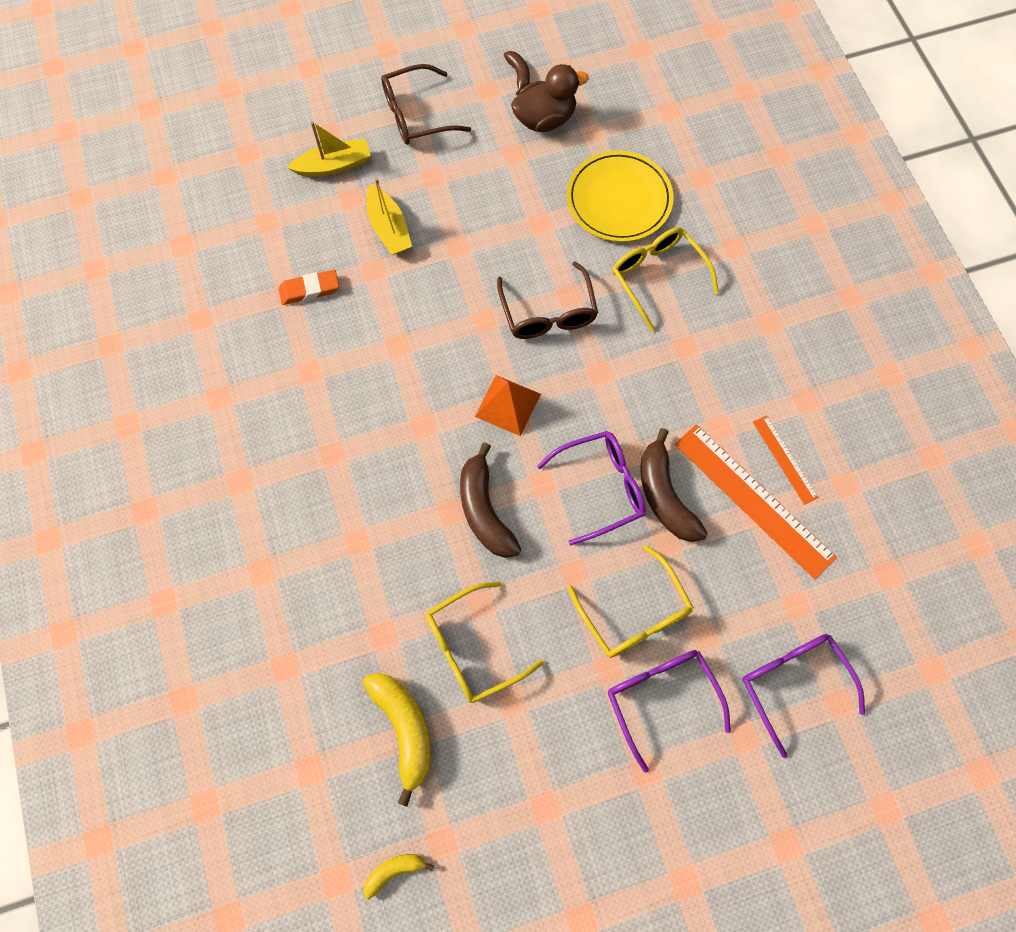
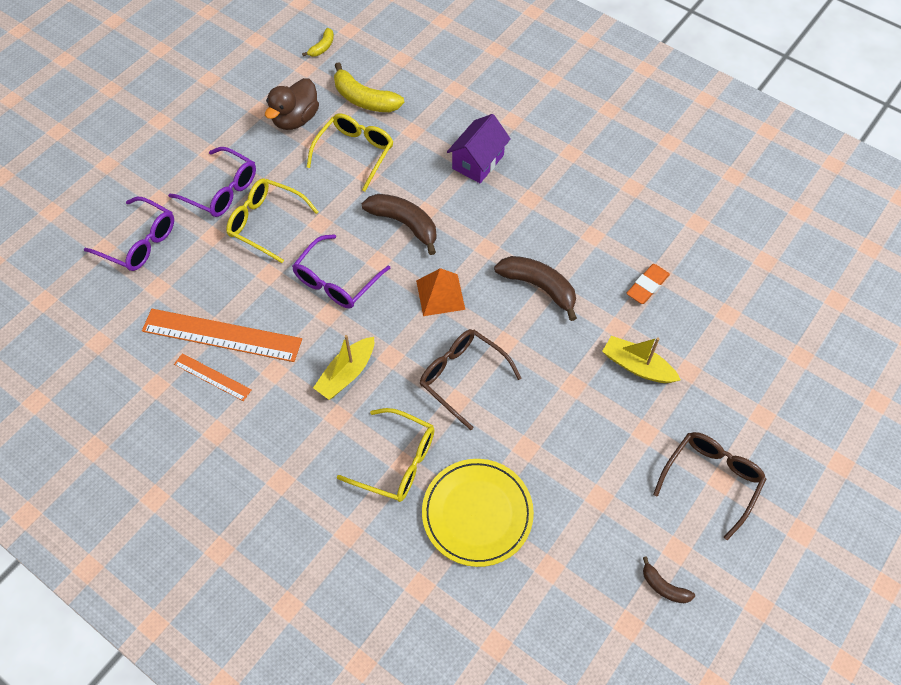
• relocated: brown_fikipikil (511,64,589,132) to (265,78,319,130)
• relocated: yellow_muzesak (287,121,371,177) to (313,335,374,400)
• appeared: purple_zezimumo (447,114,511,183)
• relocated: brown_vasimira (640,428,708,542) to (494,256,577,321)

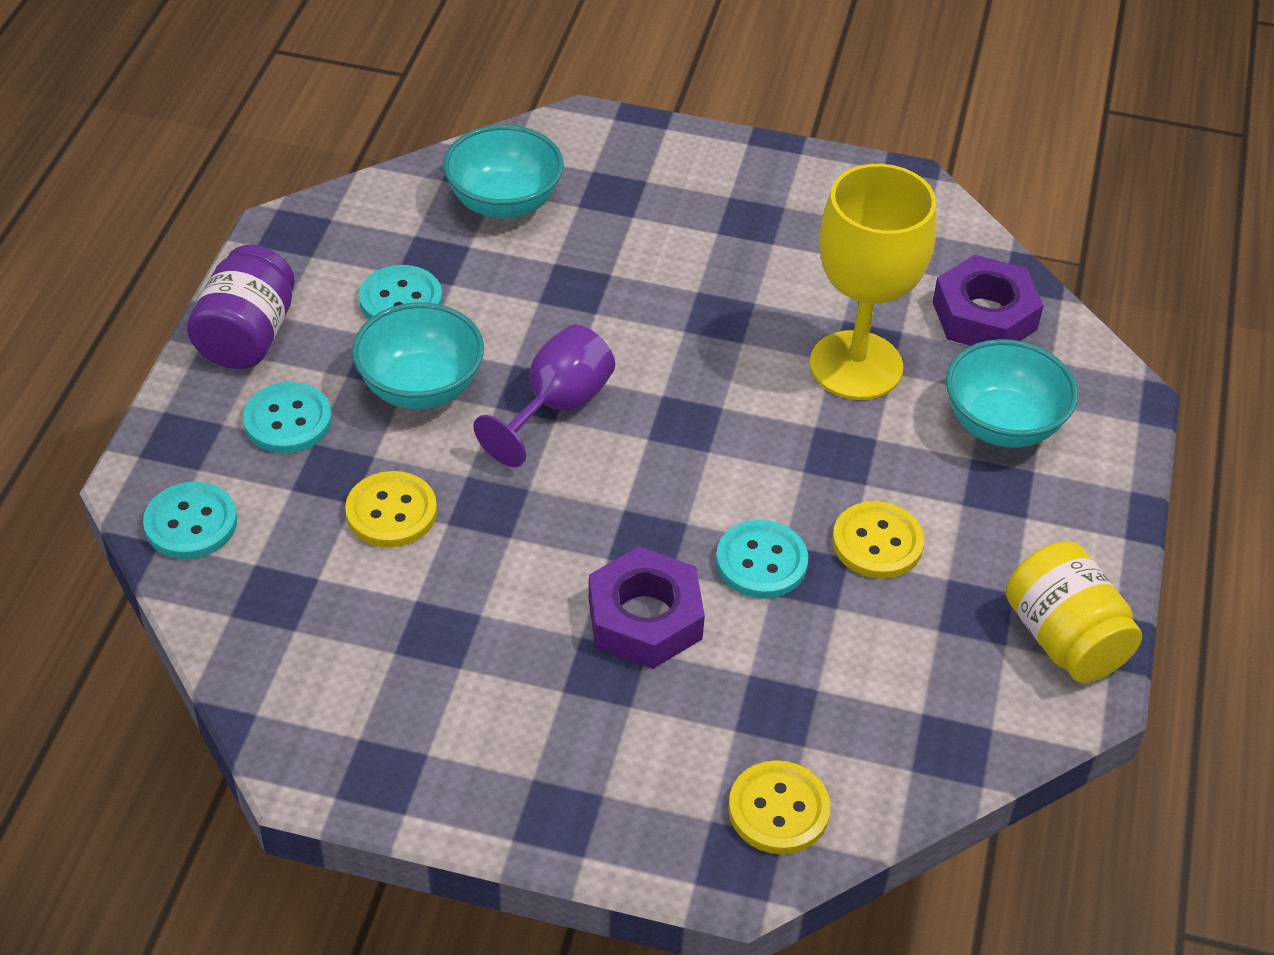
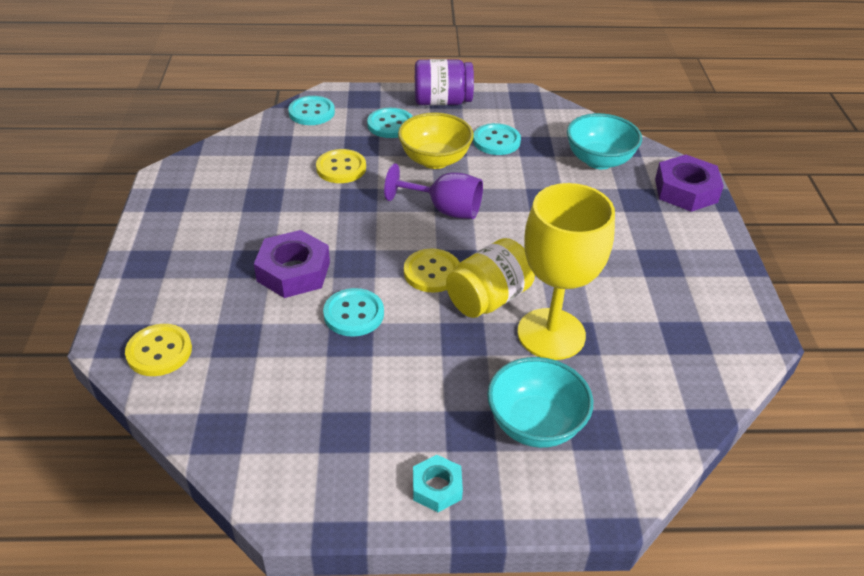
• colour: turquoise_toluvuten (352,302,484,409) to yellow_toluvuten (398,112,474,169)
• relocated: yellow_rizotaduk (832,501,924,579) to (404,248,460,292)
• appeared: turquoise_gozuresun (413,455,463,512)
• relocated: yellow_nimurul (1006,542,1142,683) to (446,238,535,318)
• relocated: purple_gozuresun (933,255,1044,346) to (655,155,724,212)

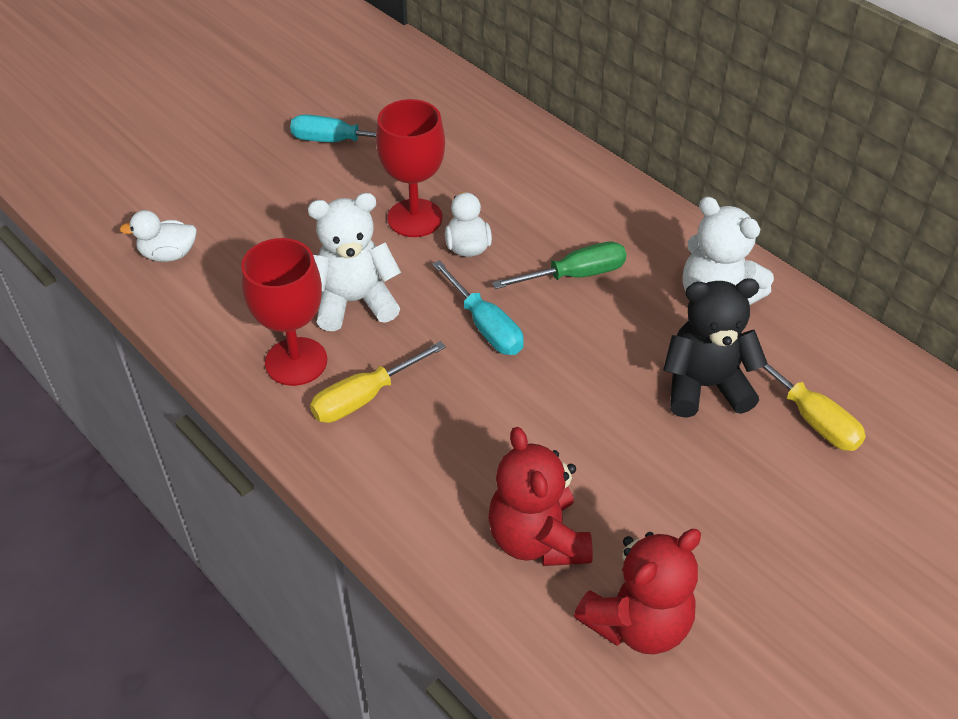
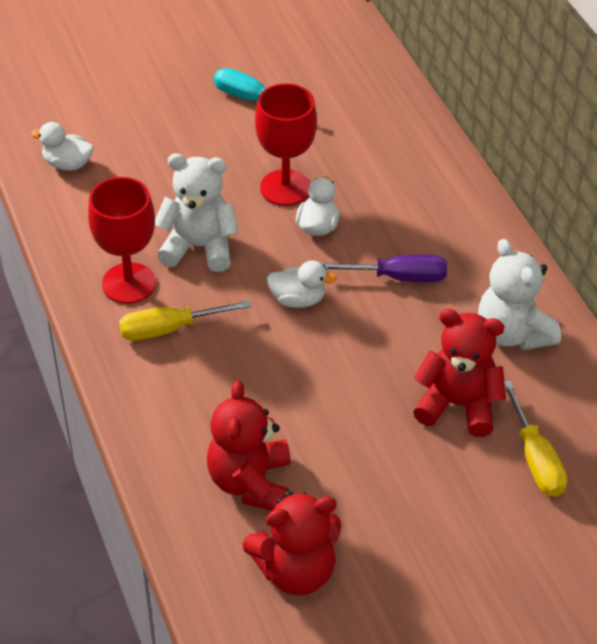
• exchanged: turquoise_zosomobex (432,260,524,355) to white_fikipikil (267,261,337,308)
• colour: green_zosomobex (492,242,627,289) to purple_zosomobex (321,254,447,282)
• colour: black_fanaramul (663,278,768,418) to red_fanaramul (413,309,506,437)

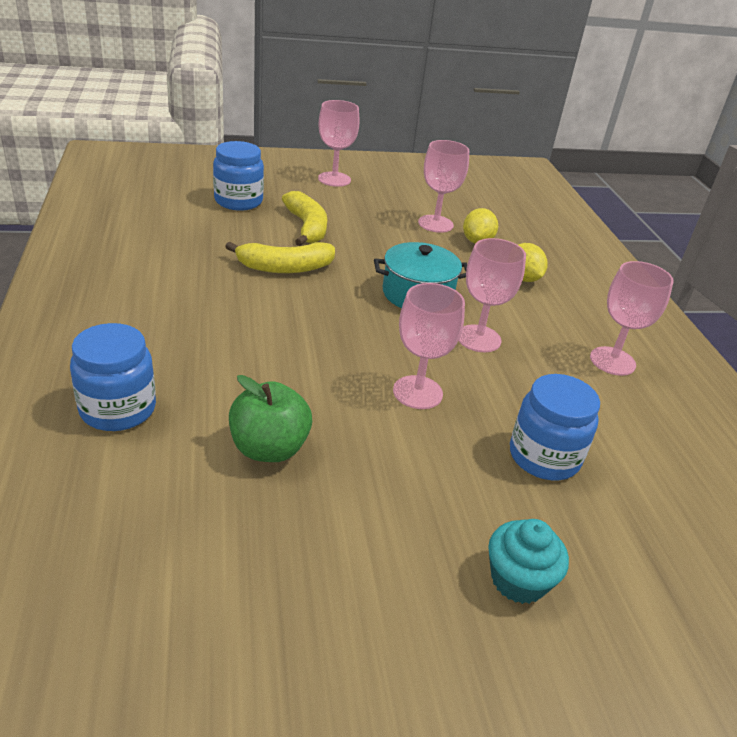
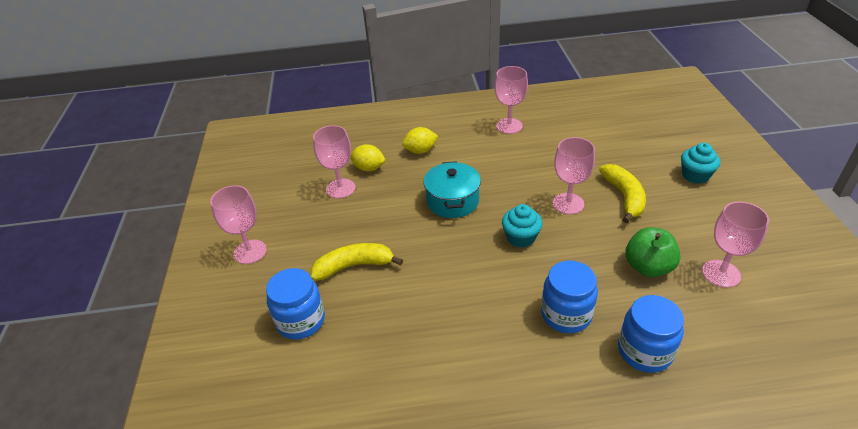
• appeared: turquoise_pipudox (502,204,542,248)
• relocated: blue_nimurul (510,374,600,480) to (541,261,598,333)
• relocated: yellow_vasimira (225,242,335,273) to (599,164,646,223)
• relocated: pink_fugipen (459,238,526,352) to (702,202,769,288)

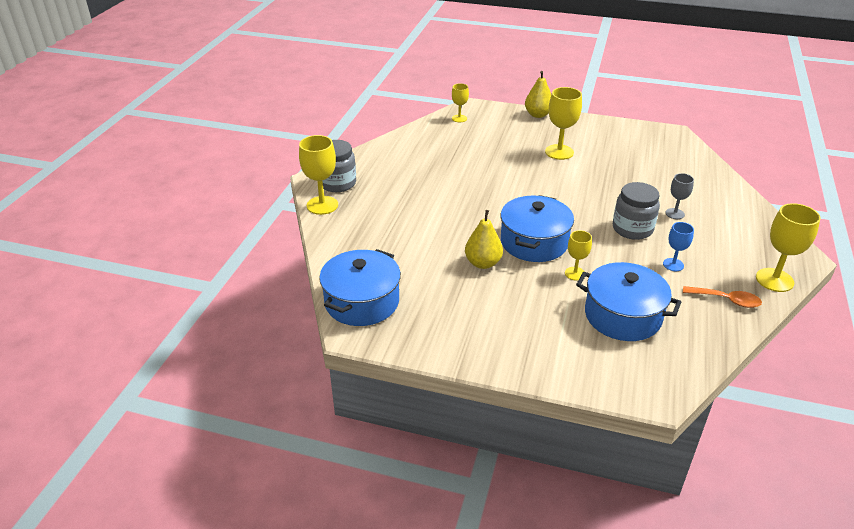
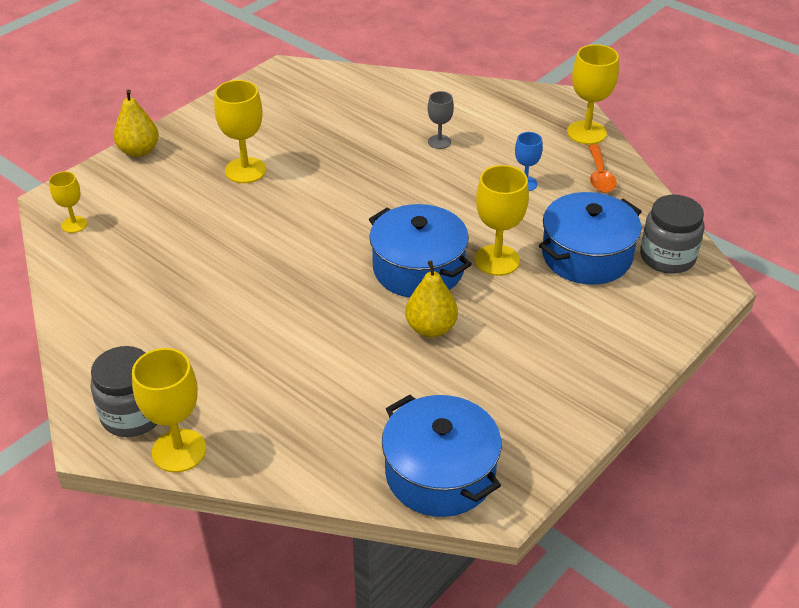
• size: yellow_fugipen (565,230,592,281) = (475,165,529,276) x1.72
• spun: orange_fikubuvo (683,286,762,308) = (588,144,617,193) 135 degrees clockwise
• relocated: grey_nimurul (613,182,660,240) to (640,195,704,274)

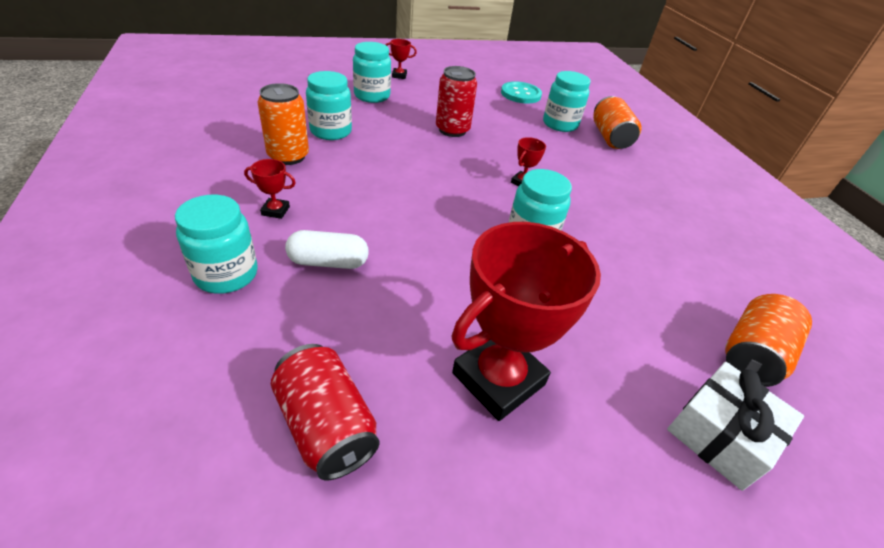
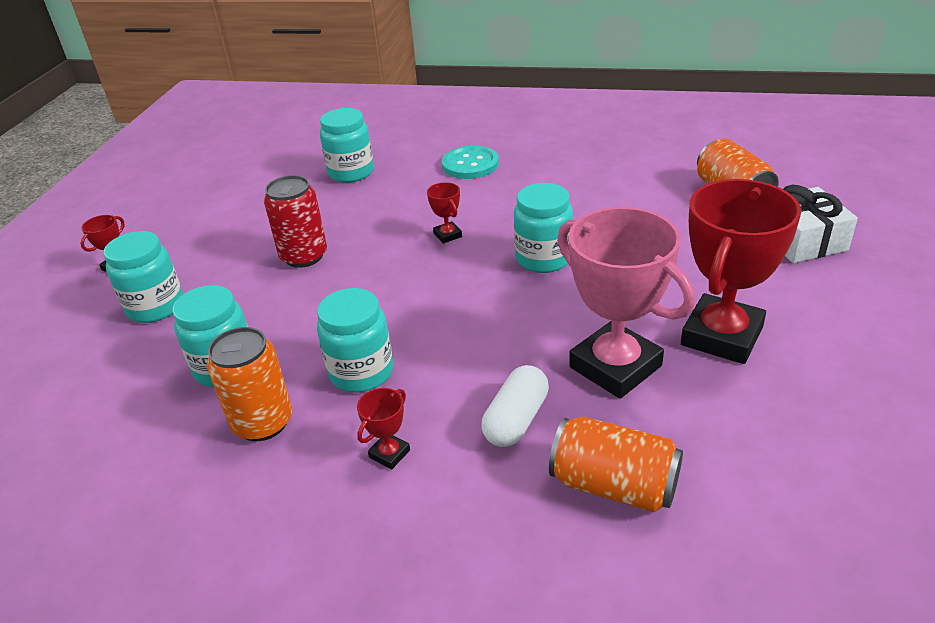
• relocated: turquoise_nimurul (175,195,258,294) to (317,288,393,392)
• relocated: turquoise_rizotaduk (501,81,542,104) to (442,145,499,179)
• relocated: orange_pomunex (593,96,642,149) to (549,416,683,512)
• appeared: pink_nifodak (557,207,695,399)
• spun: red_nifodak (452,222,601,421) = (681,179,802,364) 45 degrees clockwise
• missing: red_pomunex (271,344,380,480)

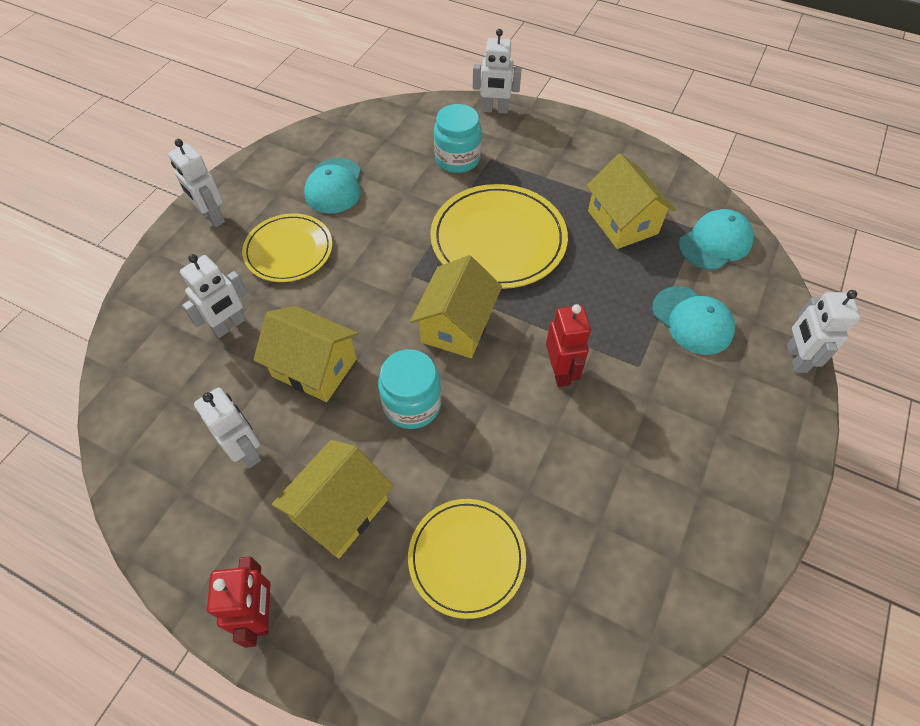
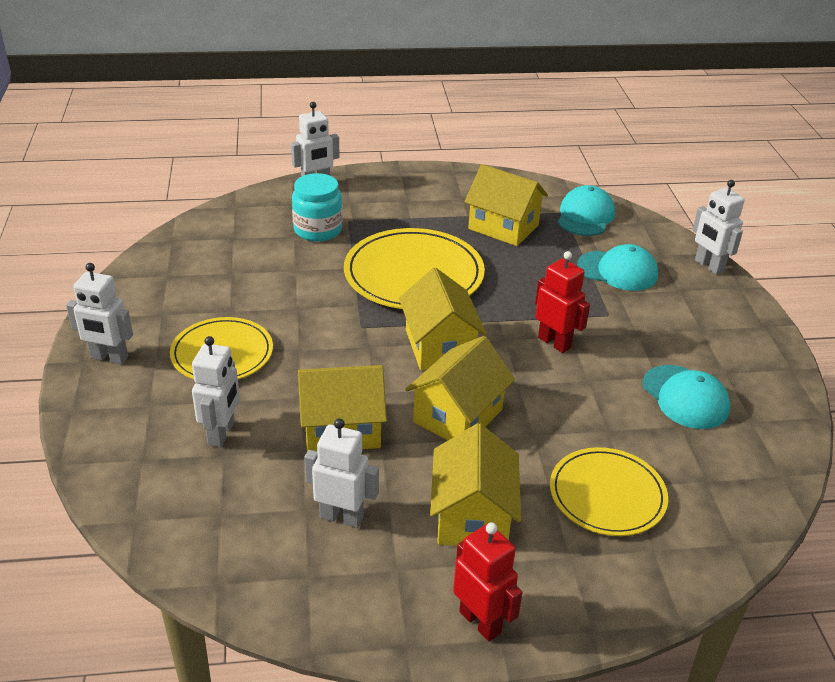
• exchanged: turquoise_nimurul (378,349,442,429) to yellow_zezimumo (405,336,515,440)
• relocated: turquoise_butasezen (304,158,361,214) to (642,365,730,429)

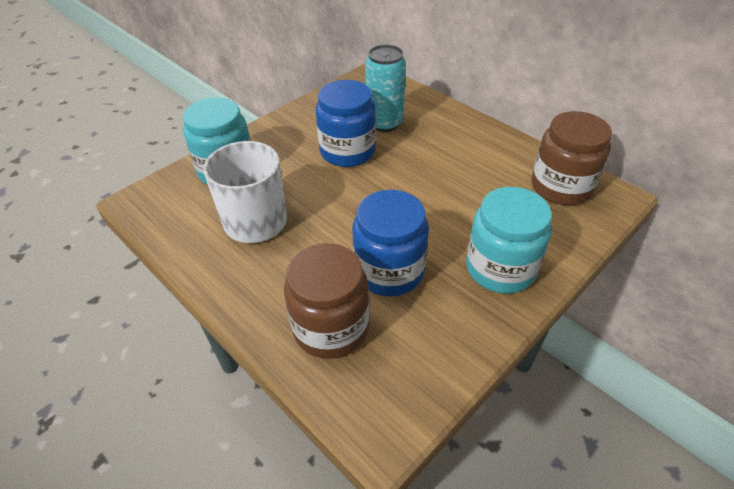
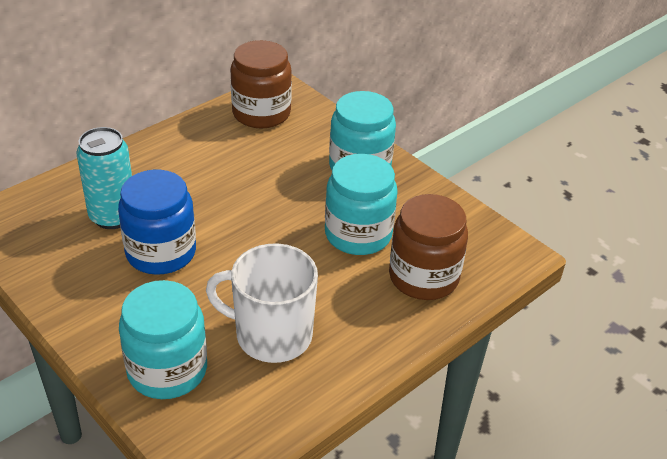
• colour: blue_nimurul (352,190,429,297) to turquoise_nimurul (325,154,398,255)

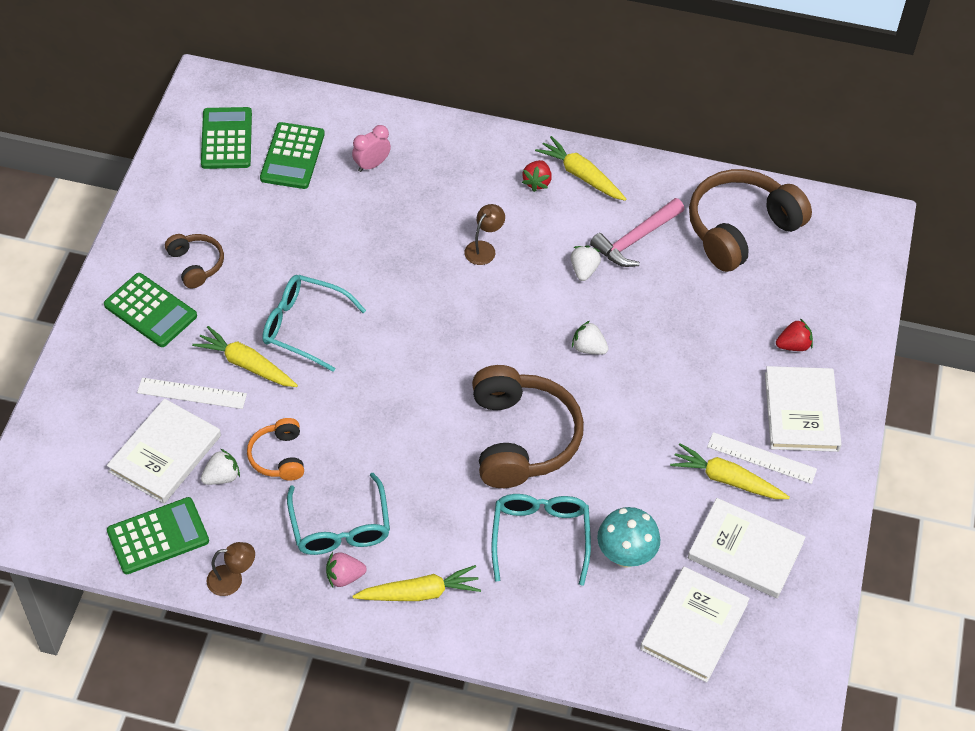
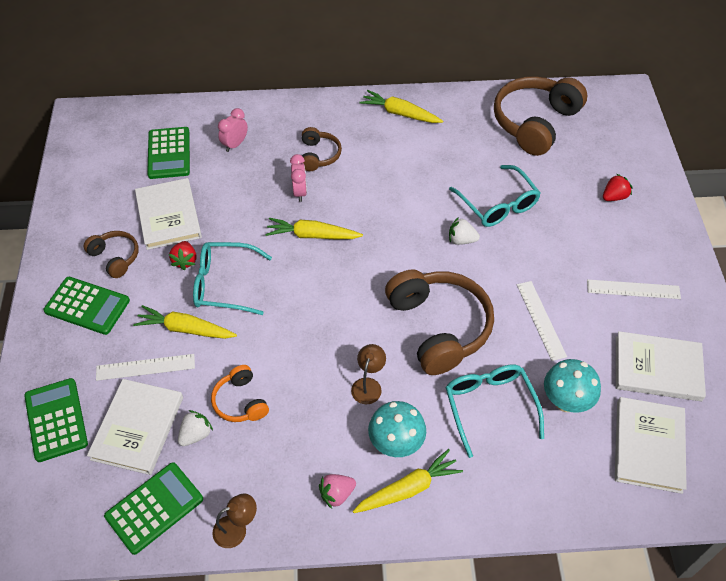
• relocated: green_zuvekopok (201,107,252,169) to (24,378,88,462)
• relocated: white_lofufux (765,366,842,452) to (135,178,202,250)
• relocated: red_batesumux (522,160,552,192) to (169,241,196,270)
• relocated: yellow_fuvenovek (670,443,790,499) to (265,218,363,239)
• appeared: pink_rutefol (290,154,307,202)
• appeared: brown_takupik (302,127,342,171)
• relocated: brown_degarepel (464,204,505,265) to (351,344,386,404)
• appeared: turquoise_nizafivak (368,401,426,457)
• relocated: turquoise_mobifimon (287,473,390,555) to (449,165,541,227)
• appeared: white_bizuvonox (517,281,567,361)
• missing: white_batesumux (571,245,601,281)
• missing: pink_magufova (590,198,685,267)

